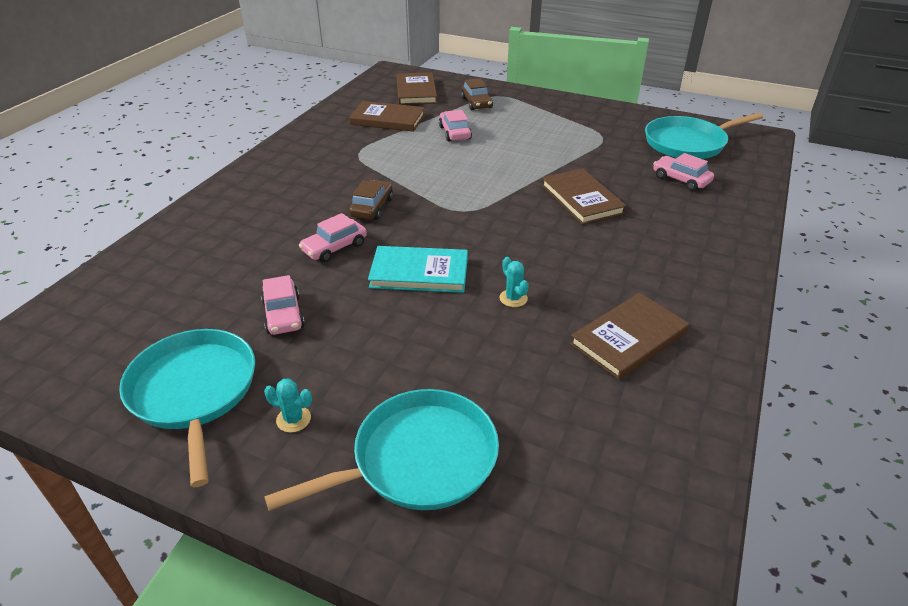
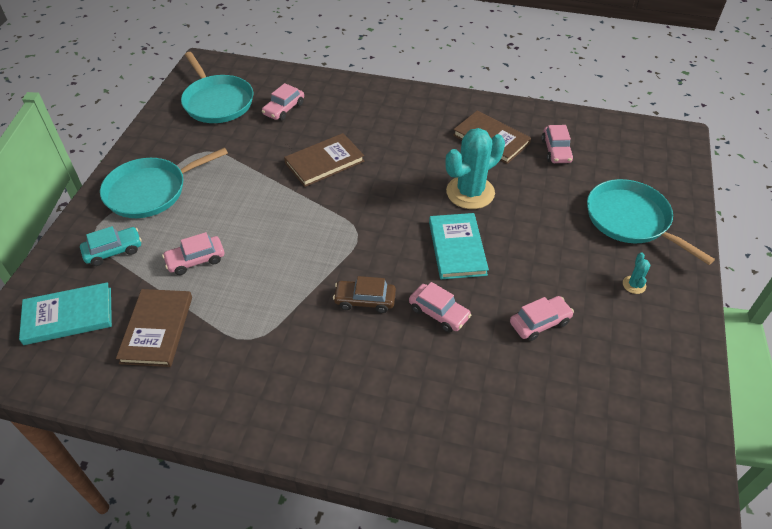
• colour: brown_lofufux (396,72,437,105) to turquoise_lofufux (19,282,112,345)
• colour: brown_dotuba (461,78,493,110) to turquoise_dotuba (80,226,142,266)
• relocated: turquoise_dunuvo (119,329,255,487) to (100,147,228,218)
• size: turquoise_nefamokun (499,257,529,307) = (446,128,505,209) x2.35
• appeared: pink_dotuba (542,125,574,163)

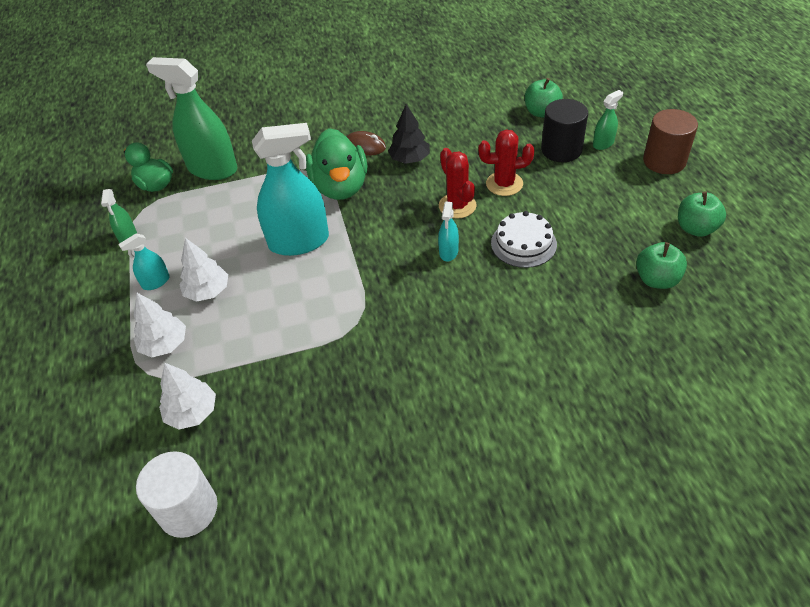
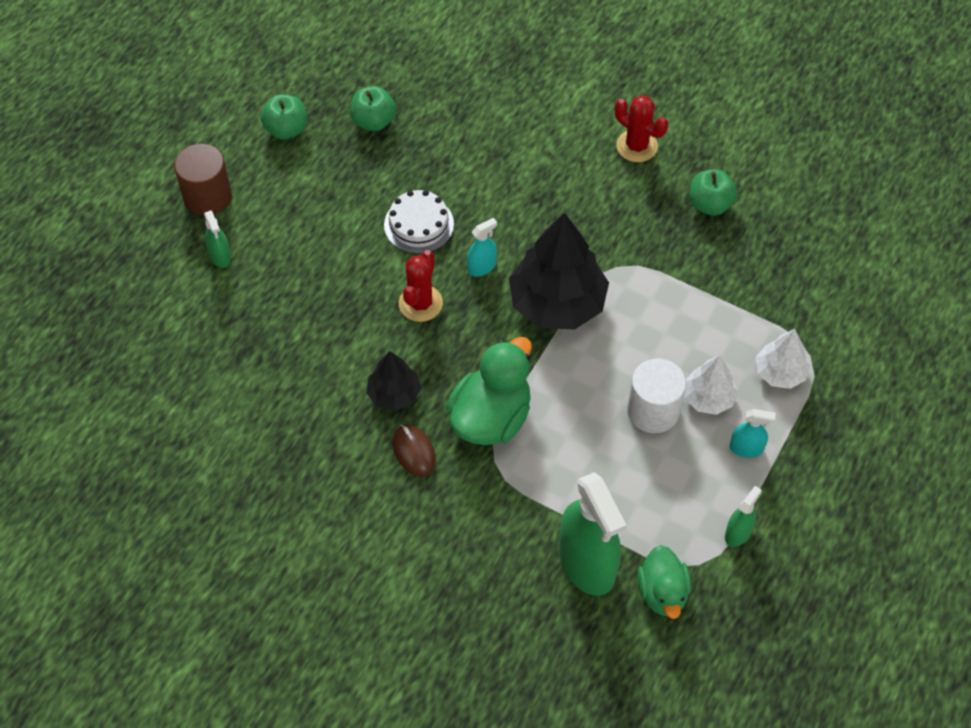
• spun: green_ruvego (593,90,623,150) = (204,211,231,268) 120 degrees counterclockwise
• appeared: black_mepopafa (509,213,609,330)
• relocated: red_nefamokun (478,129,535,196) to (615,95,668,162)
• relocated: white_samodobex (136,451,218,538) to (627,359,686,433)
• relocated: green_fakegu (525,78,563,118) to (690,169,737,216)
• missing: white_mepopafa (159,363,216,430)
• missing: turquoise_ruvego (252,123,329,256)
• missing: black_samodobex (541,99,588,162)

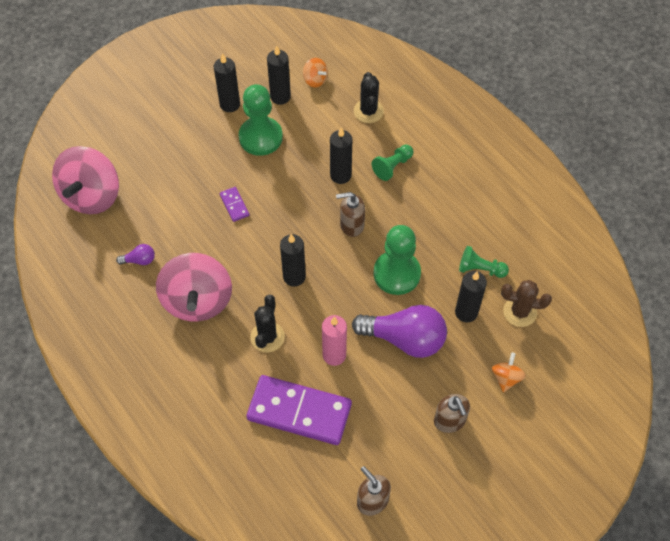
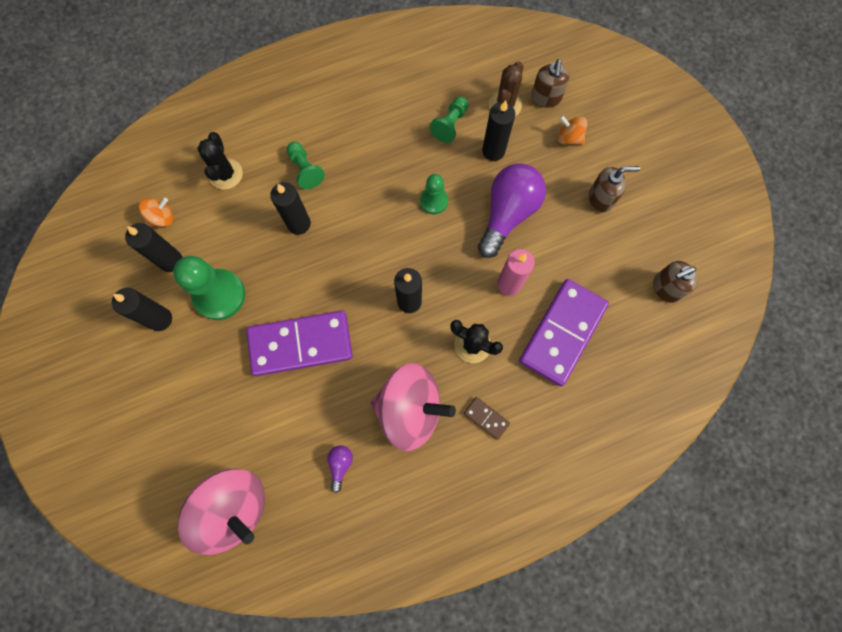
• spun: black_nefamokun (354,72,384,123) = (197,132,243,190) 75 degrees clockwise
• size: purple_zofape (220,187,249,222) = (247,311,353,376) x2.38
• size: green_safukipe (373,225,421,295) = (420,174,448,214) x0.57
• appeared: brown_zofape (464,397,510,440)
• relocated: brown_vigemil (336,192,365,237) to (531,59,569,108)

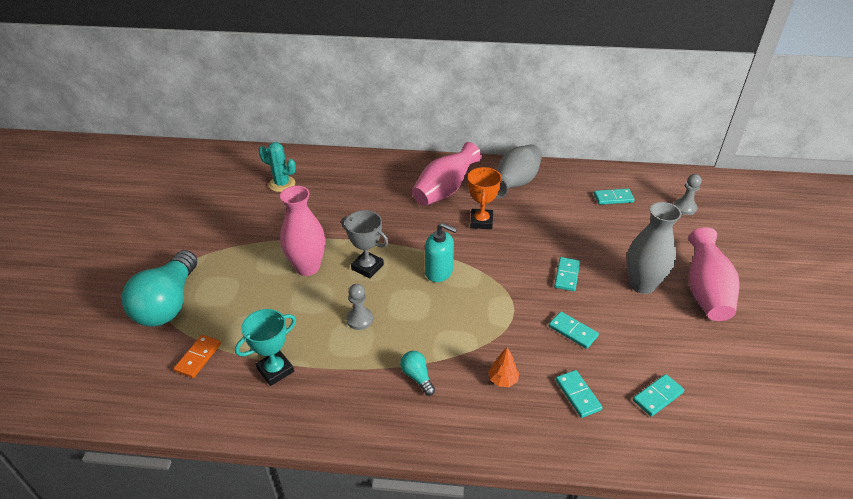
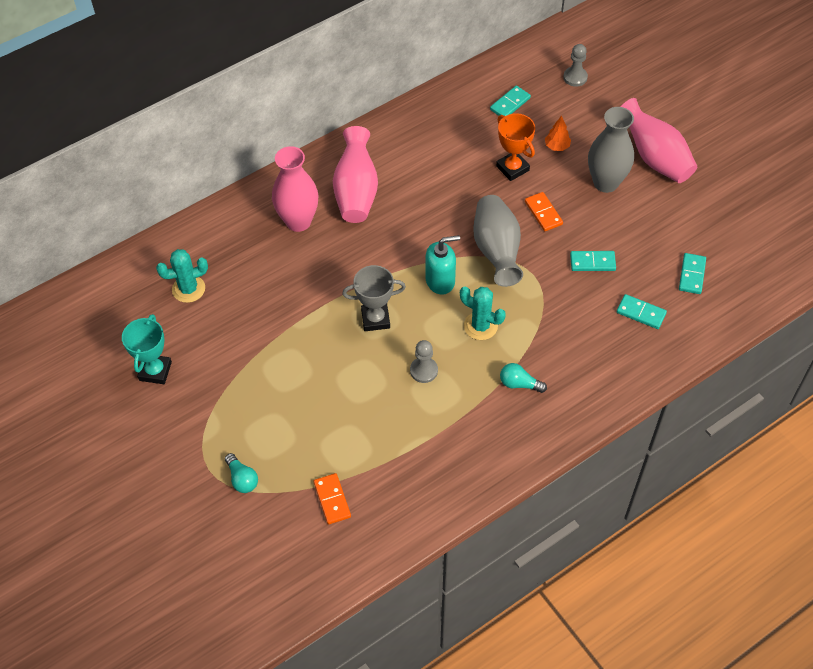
• relocated: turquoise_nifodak (235,309,296,386) to (122,314,172,384)
• size: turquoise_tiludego (121,250,197,326) = (225,453,258,493) x0.42
• relocated: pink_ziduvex (280,186,325,276) to (272,146,319,232)
• appeared: turquoise_nefamokun (460,287,506,340)
• relocated: grey_ziduvex (496,145,542,198) to (473,195,523,287)
• relocated: orange_nifodak (468,167,502,229) to (496,113,535,181)
• colour: turquoise_zofape (554,257,580,291) to orange_zofape (525,192,563,231)
• relocated: orange_mepopafa (488,347,519,387) to (545,115,571,151)

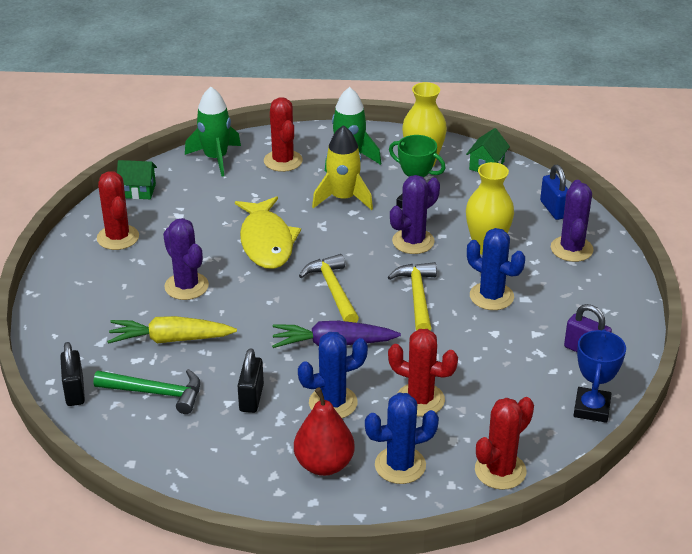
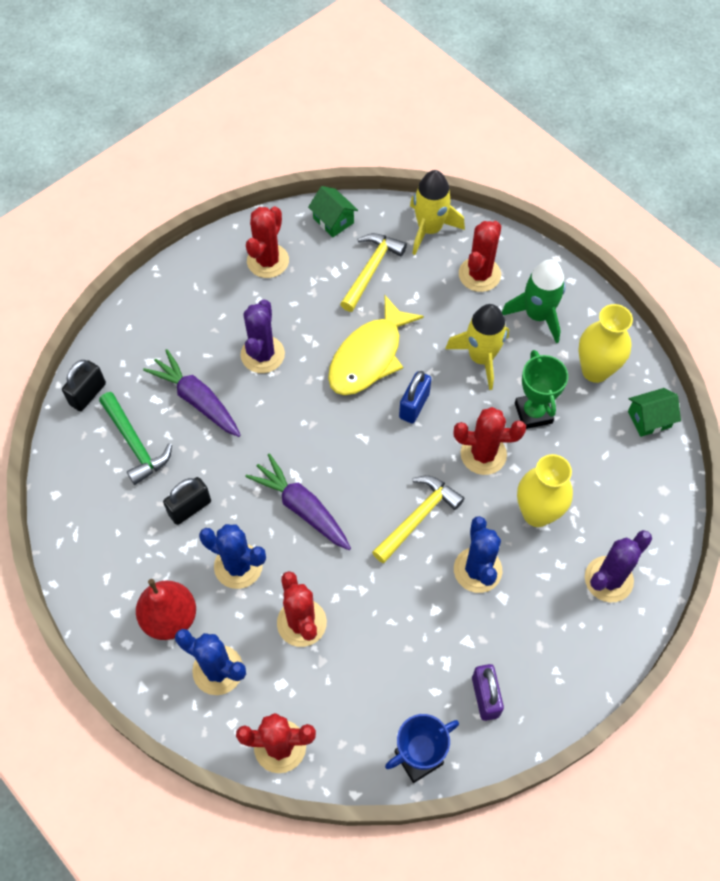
• colour: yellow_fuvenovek (107,316,237,344) to purple_fuvenovek (143,349,241,437)
• relocated: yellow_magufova (299,254,359,323) to (340,233,407,312)
• relocated: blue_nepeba (540,165,568,220) to (399,371,431,423)
• colour: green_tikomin (185,87,241,176) to yellow_tikomin (410,170,465,255)
• colour: purple_nefamokun (390,175,440,254) to red_nefamokun (454,407,526,475)

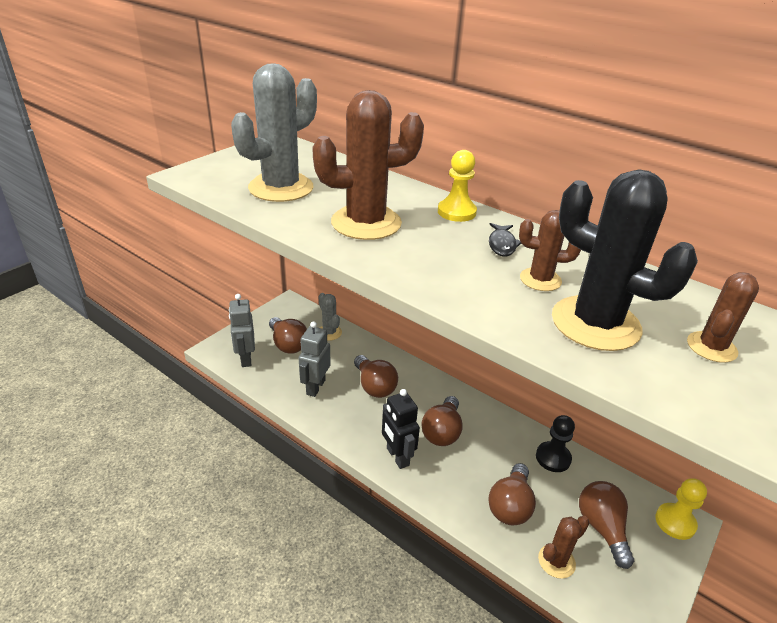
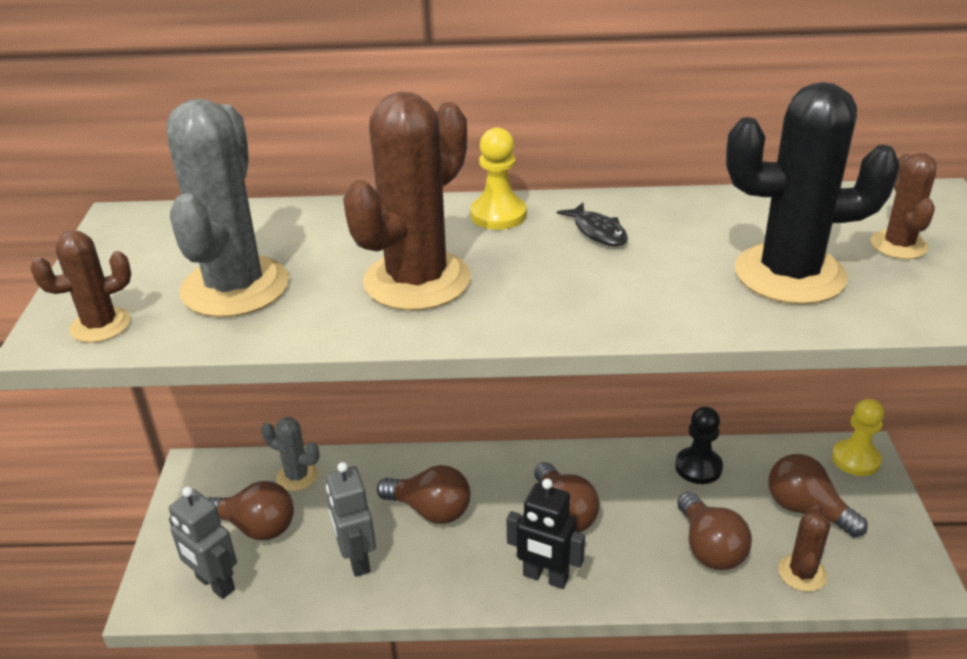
• relocated: brown_nefamokun (519,210,581,291) to (30,231,131,343)

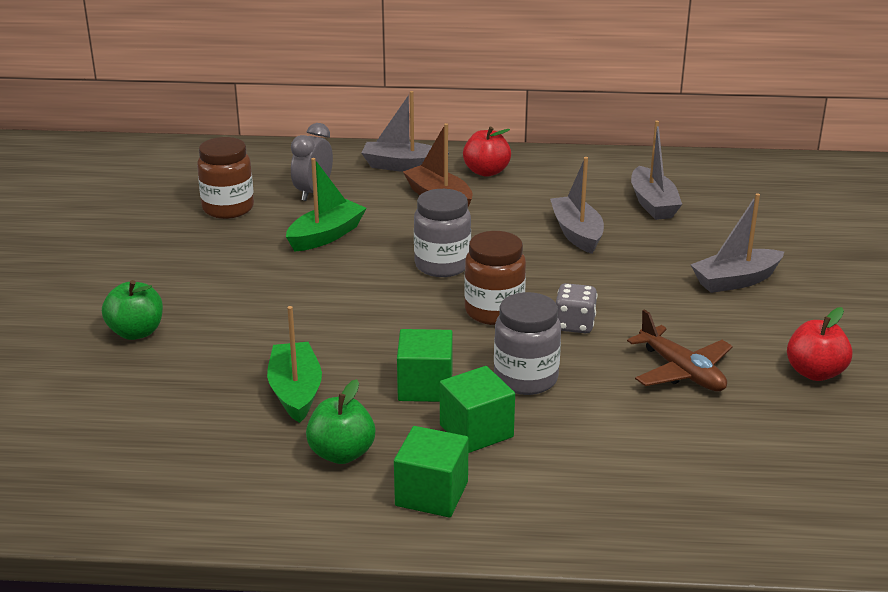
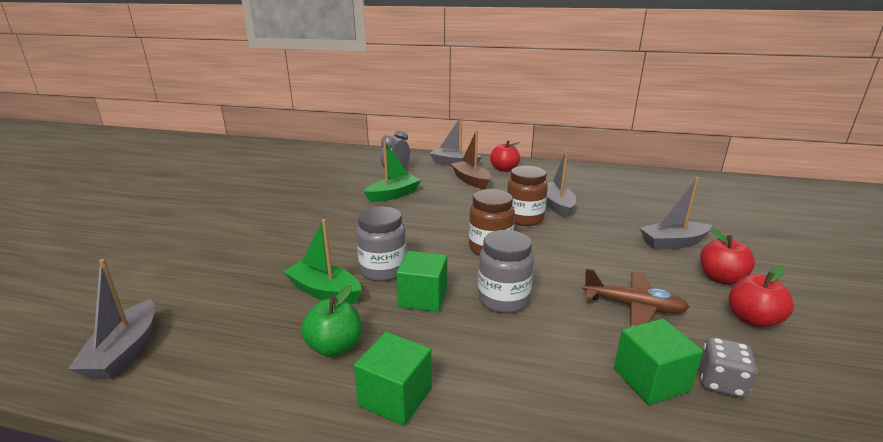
• relocated: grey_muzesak (631,121,682,220) to (68,259,155,379)
• spun: green_muzesak (267,306,322,423) = (283,219,362,304) 60 degrees counterclockwise
• relocated: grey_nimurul (414,189,471,277) to (356,207,406,281)
• relocated: brown_nimurul (197,137,254,219) to (507,166,548,226)
• spun: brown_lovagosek (627,309,733,391) = (583,268,689,327) 45 degrees counterclockwise
• relocated: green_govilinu (440,366,515,453) to (614,319,703,405)
• relocated: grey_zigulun (556,283,597,333) to (699,337,757,398)
• appeared: red_fakegu (700,228,755,285)
• missing: green_fakegu (102,280,163,340)

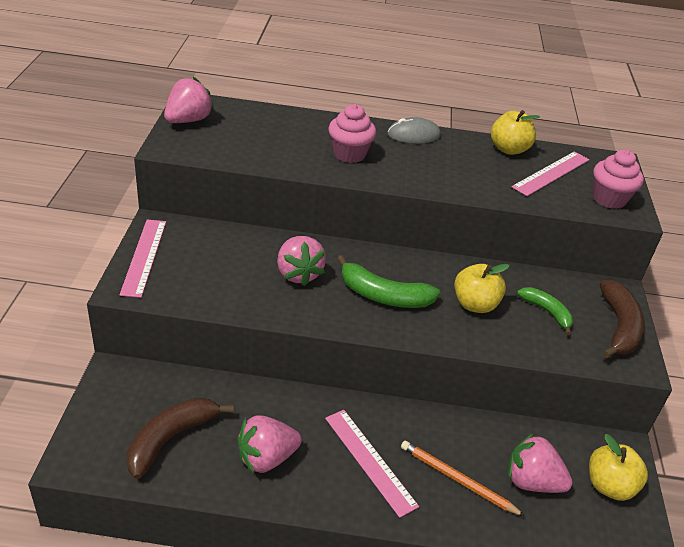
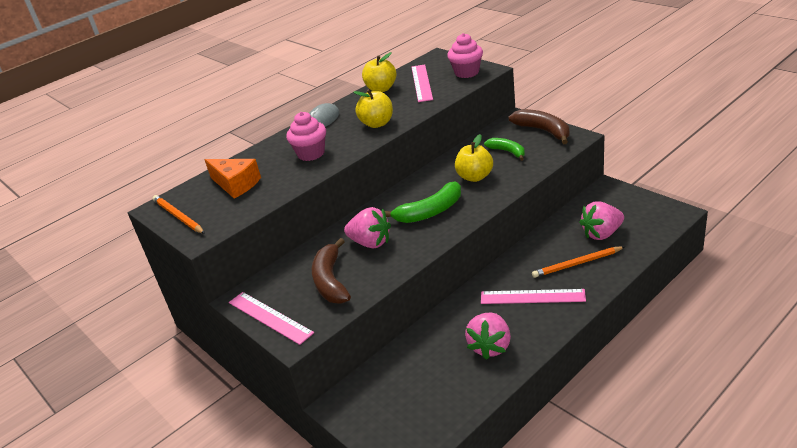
• exchanged: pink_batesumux (164,77,214,123) to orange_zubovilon (153,195,205,234)
• appeared: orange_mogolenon (205,159,261,199)
• relocated: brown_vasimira (127,398,234,479) to (312,238,351,304)
• relocated: yellow_fakegu (589,434,648,501) to (353,89,393,128)
• spun: green_vasimira (517,287,573,335) = (484,138,525,161) 45 degrees clockwise

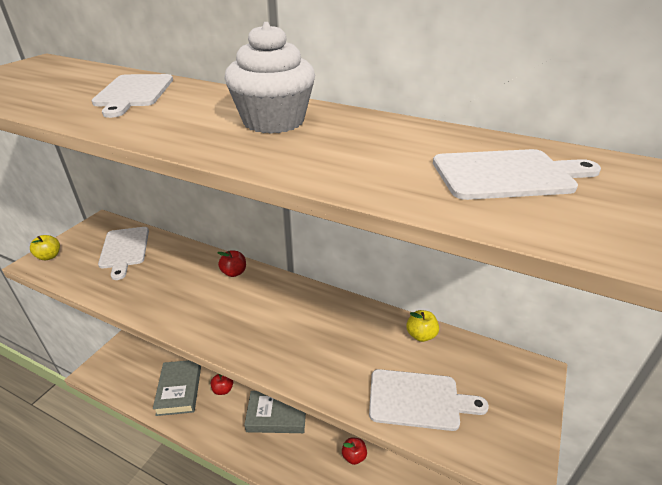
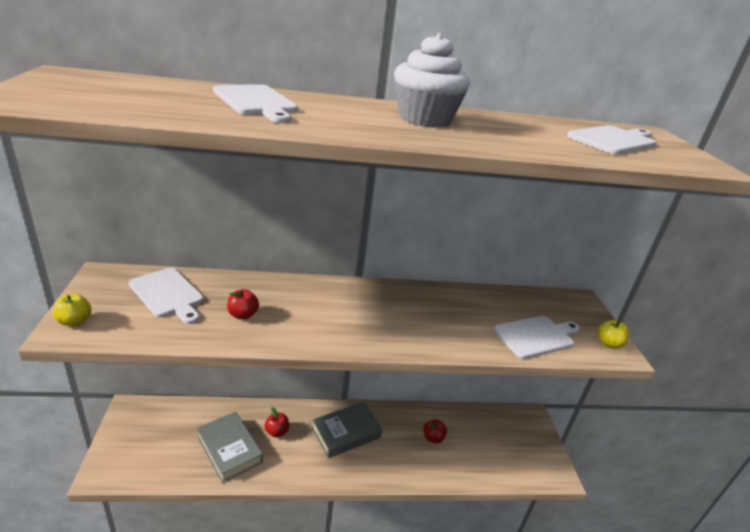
• relocated: red_fakegu (217,250,246,277) to (227,289,259,320)
• relocated: yellow_fakegu (406,310,439,342) to (598,320,629,349)

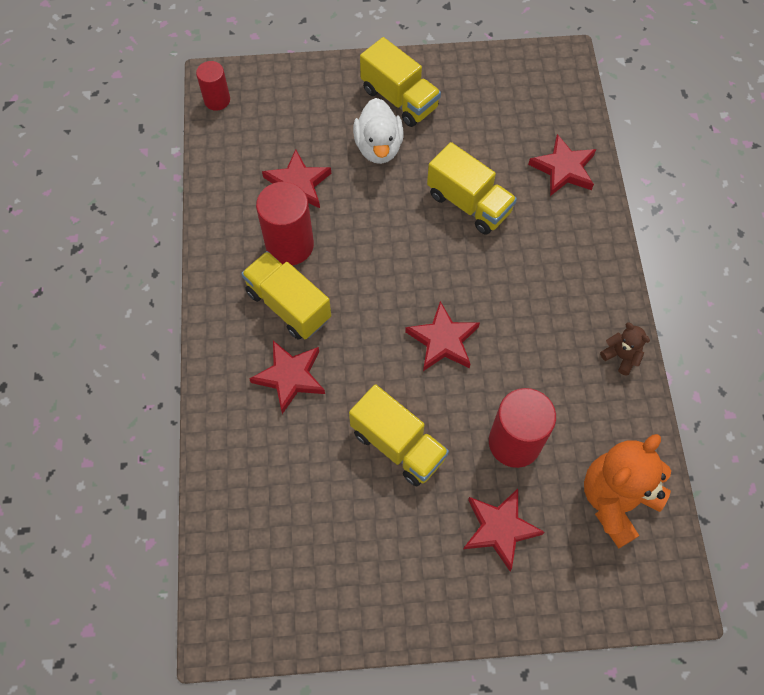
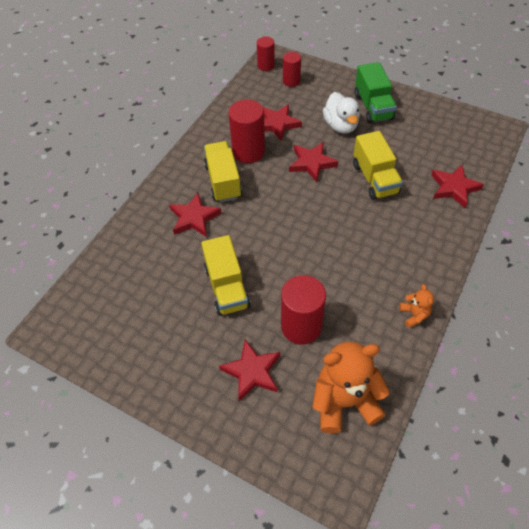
• appeared: red_samodobex (283,52,301,87)
• relocated: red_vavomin (405,301,480,371) to (289,142,338,183)
• spun: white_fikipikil (353,98,404,164) = (323,92,360,134) 45 degrees counterclockwise
• colour: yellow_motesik (360,37,441,127) to green_motesik (355,62,397,124)
• colour: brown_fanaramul (600,322,650,376) to orange_fanaramul (399,284,434,328)

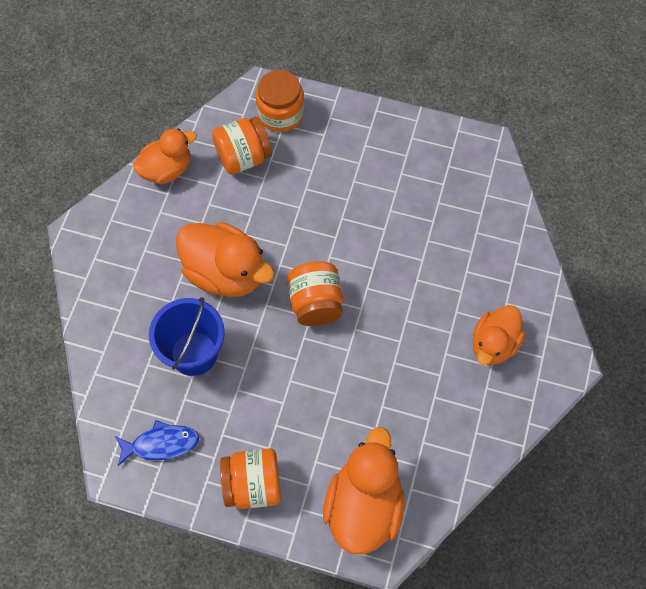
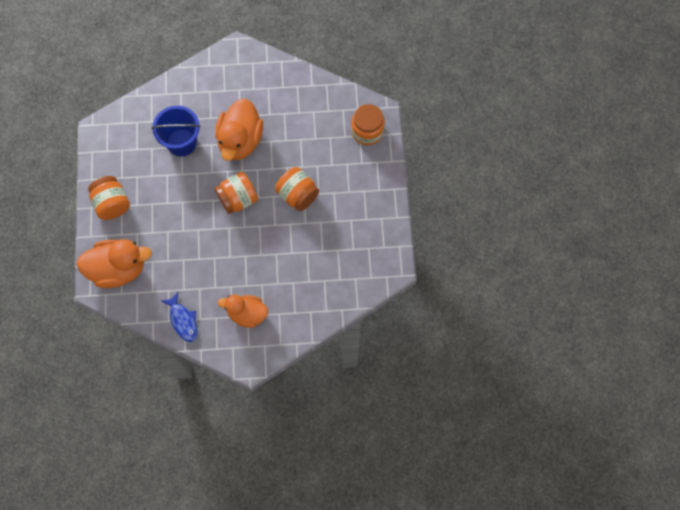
• relocated: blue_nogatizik (115,420,199,466) to (162,292,198,342)
• relocated: orange_nimurul (212,116,272,175) to (275,167,319,211)
• missing: orange_fikipikil (133,128,197,185)

